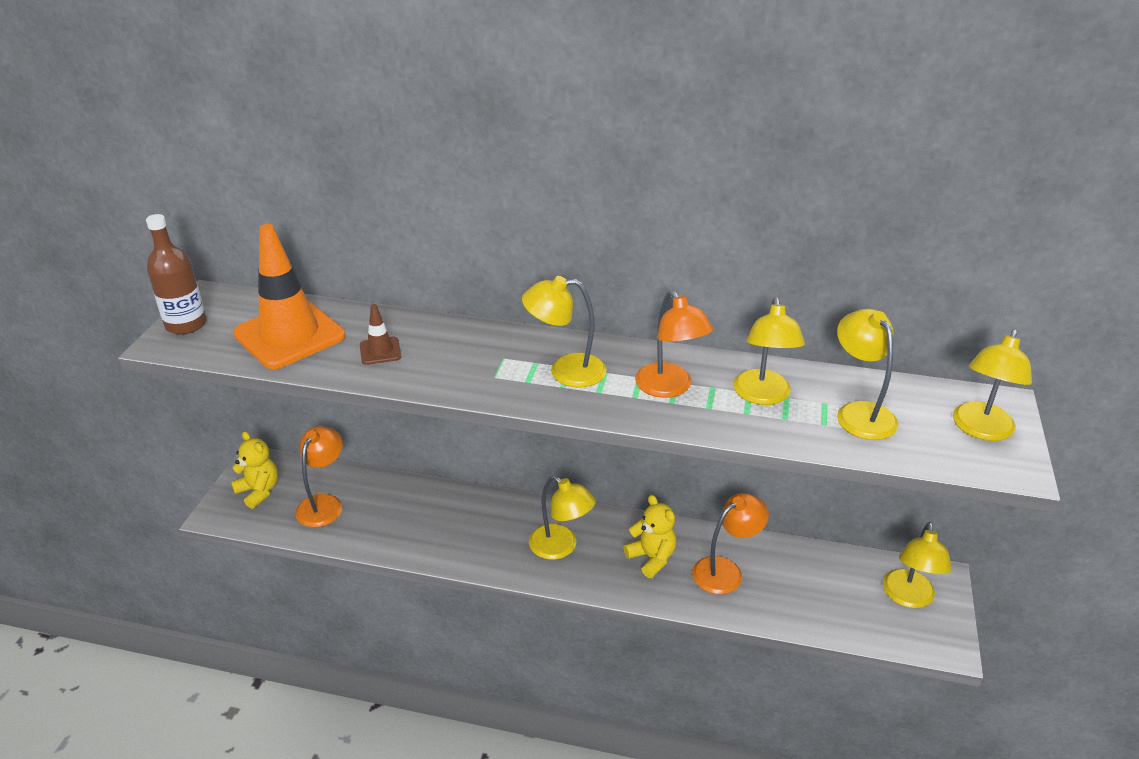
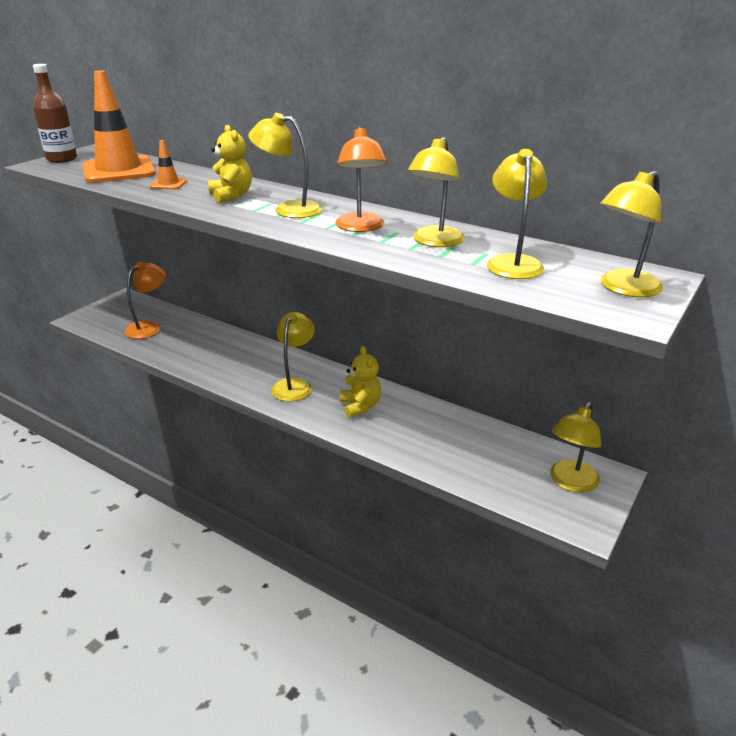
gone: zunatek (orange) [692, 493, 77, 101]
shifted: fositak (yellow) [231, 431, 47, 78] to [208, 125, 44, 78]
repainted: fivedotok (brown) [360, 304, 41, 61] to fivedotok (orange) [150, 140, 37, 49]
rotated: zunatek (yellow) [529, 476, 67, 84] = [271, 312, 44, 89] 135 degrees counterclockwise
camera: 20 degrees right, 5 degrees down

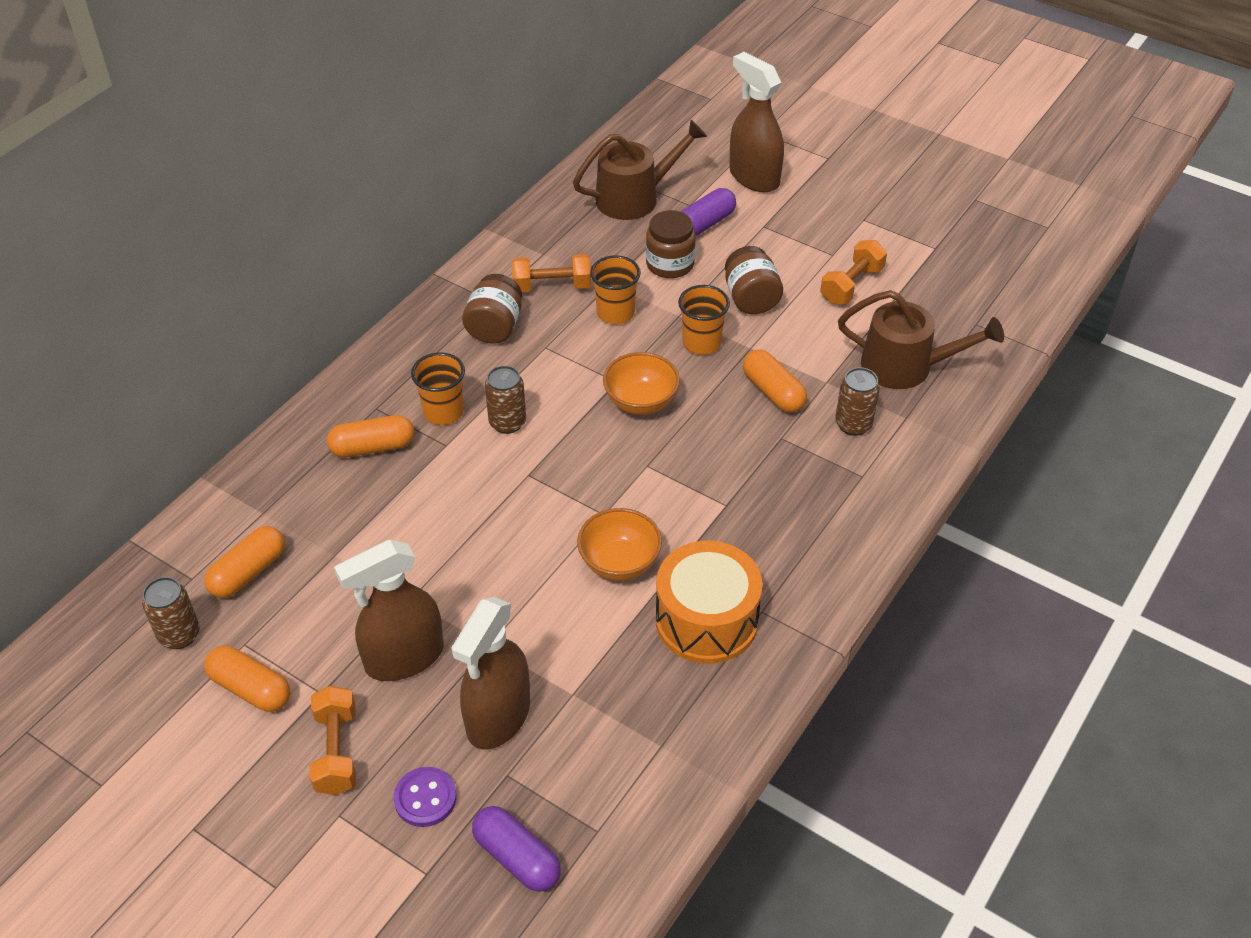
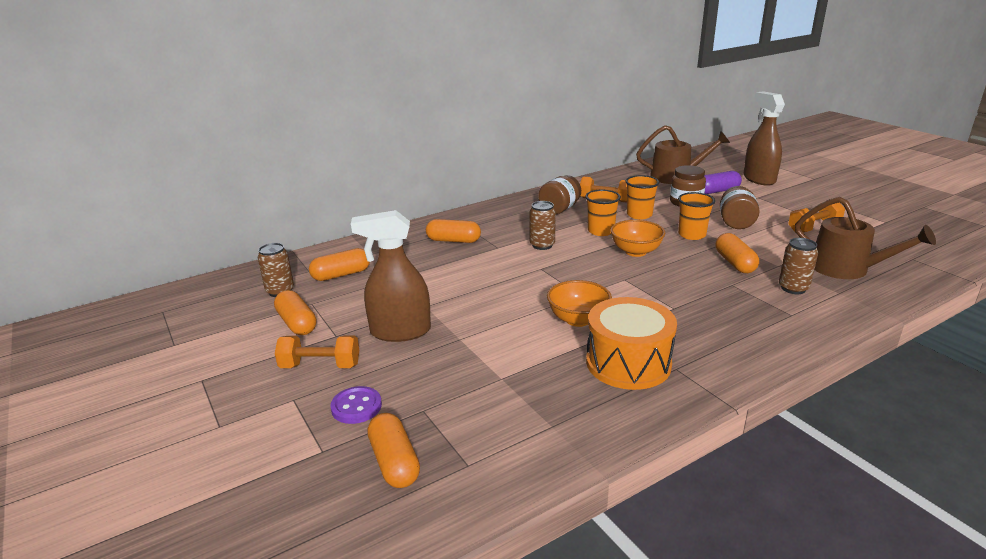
gone: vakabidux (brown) [451, 597, 79, 153]
shifted: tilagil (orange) [411, 353, 54, 72] to [585, 190, 36, 46]
repainted: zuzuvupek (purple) [472, 806, 89, 86] to zuzuvupek (orange) [367, 413, 53, 75]
rotated: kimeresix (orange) [310, 686, 46, 109] = [275, 335, 84, 33] 75 degrees clockwise
camera: 25 degrees right, 20 degrees down

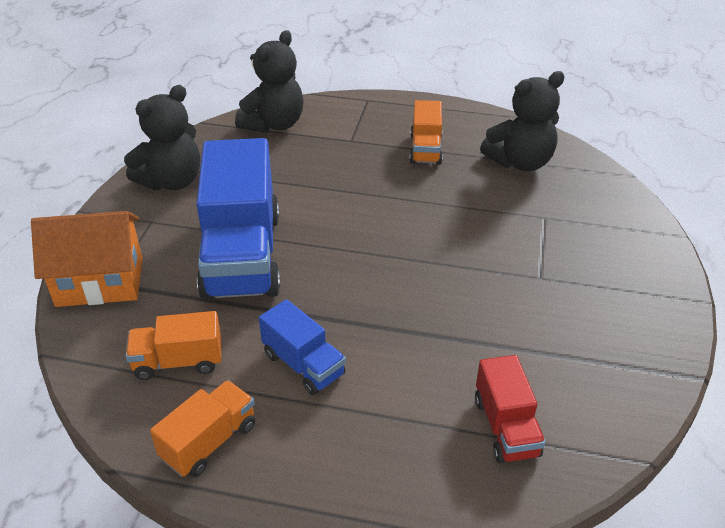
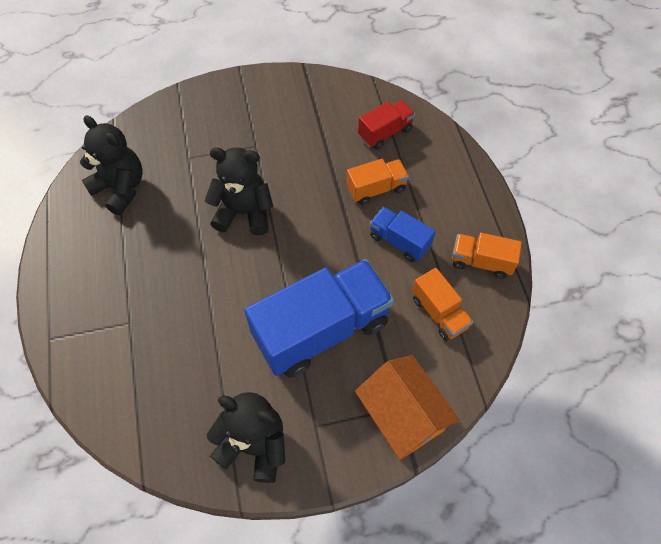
shifted: fositak (black) [235, 30, 69, 103] to [205, 147, 68, 89]; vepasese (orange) [410, 100, 33, 65] to [346, 159, 63, 46]
rotated: vepasese (blue) [259, 299, 87, 96] = [370, 207, 66, 55] 75 degrees counterclockwise
camera: 115 degrees left, 20 degrees up

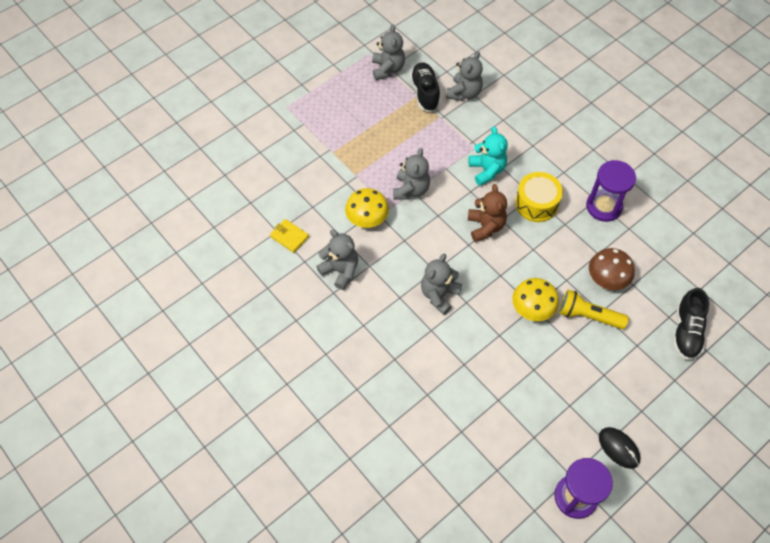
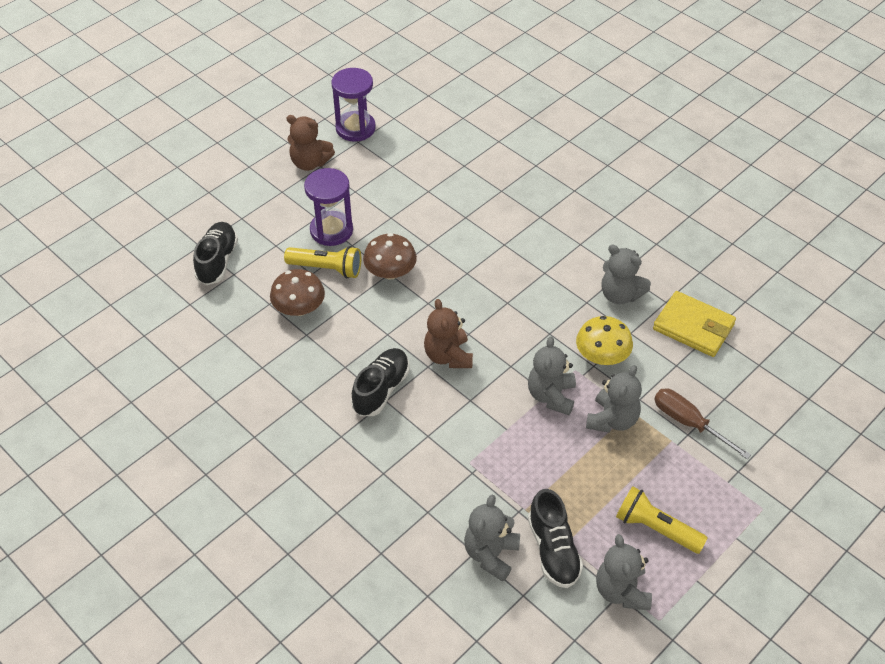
gone: fositak (turquoise) [469, 126, 39, 60]
new: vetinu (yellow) [616, 486, 92, 68]; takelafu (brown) [654, 388, 97, 71]
shifted: fositak (grey) [421, 253, 41, 62] to [586, 365, 56, 68]; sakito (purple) [586, 160, 50, 62] to [304, 168, 49, 78]
swapped: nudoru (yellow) [515, 172, 48, 50] to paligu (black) [351, 348, 58, 68]; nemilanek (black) [599, 427, 41, 42] to fositak (brown) [286, 115, 49, 56]
repainted: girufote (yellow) [512, 278, 47, 43] to girufote (brown) [363, 233, 54, 47]
scaled: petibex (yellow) [270, 219, 39, 34] = [653, 291, 83, 66] x1.70
camera: 175 degrees right, 10 degrees down

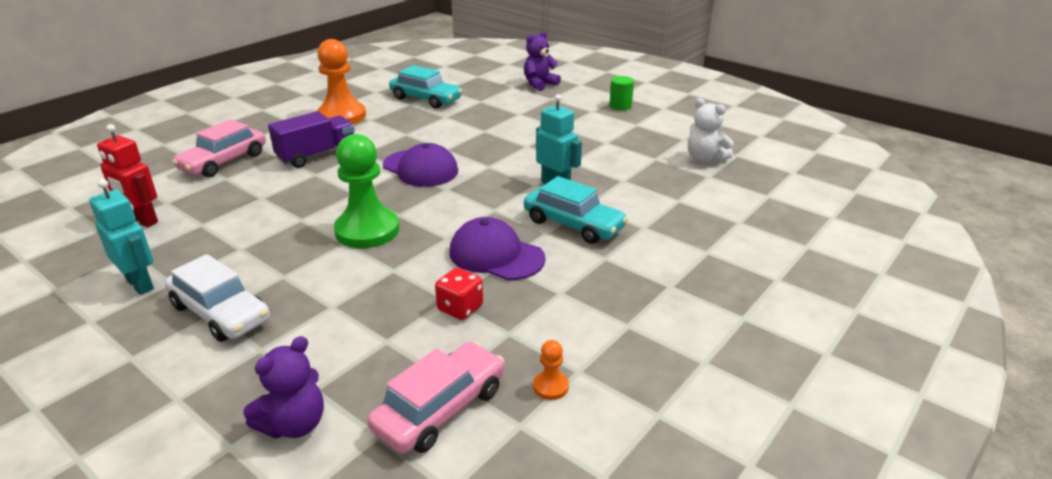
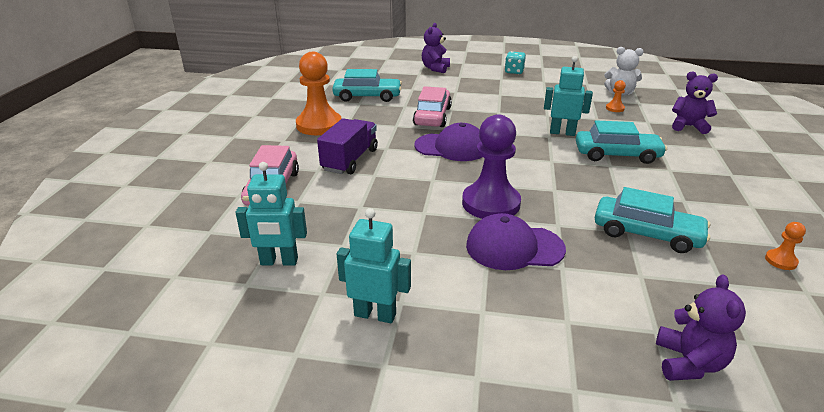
gone: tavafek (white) [165, 254, 105, 88]
new: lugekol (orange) [606, 80, 20, 32]; fositak (purple) [672, 71, 46, 63]
shifted: tavafek (pink) [368, 342, 137, 112] to [413, 86, 39, 41]; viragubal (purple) [449, 217, 97, 63] to [466, 213, 100, 57]
swapped: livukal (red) [435, 268, 48, 52] to tavafek (turquoise) [595, 187, 115, 66]; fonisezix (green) [609, 76, 25, 34] to livukal (turquoise) [505, 51, 21, 23]
repainted: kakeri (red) [97, 124, 61, 103] to kakeri (turquoise) [236, 162, 71, 103]; lugekol (green) [334, 134, 66, 114] to lugekol (purple) [462, 114, 59, 105]
camera: 30 degrees left, 0 degrees up

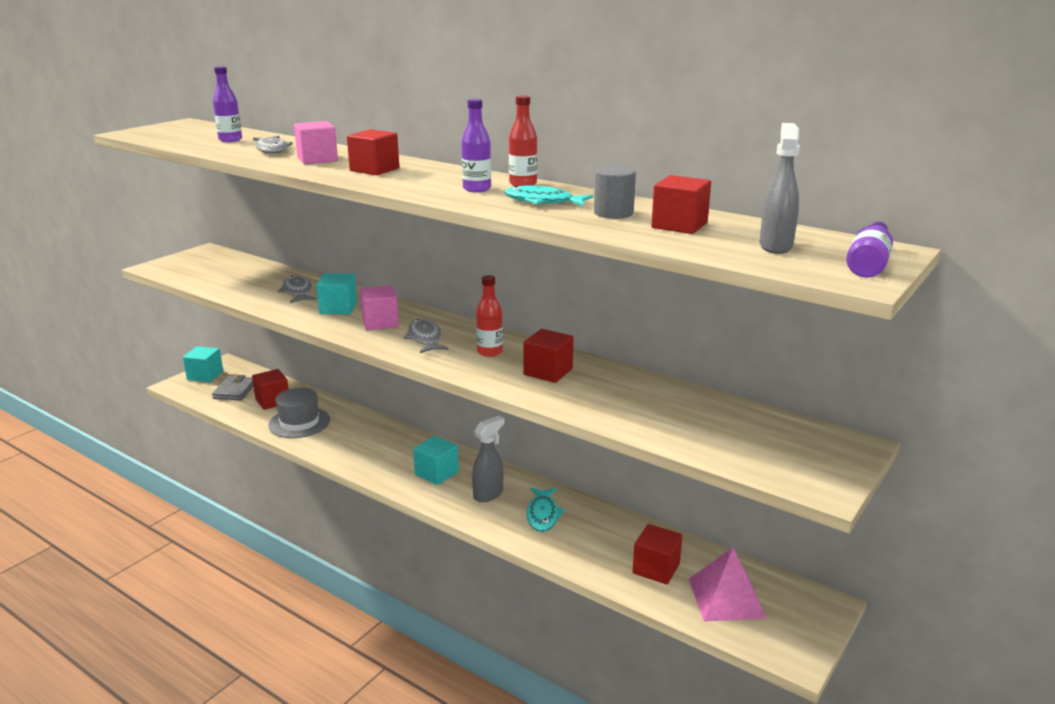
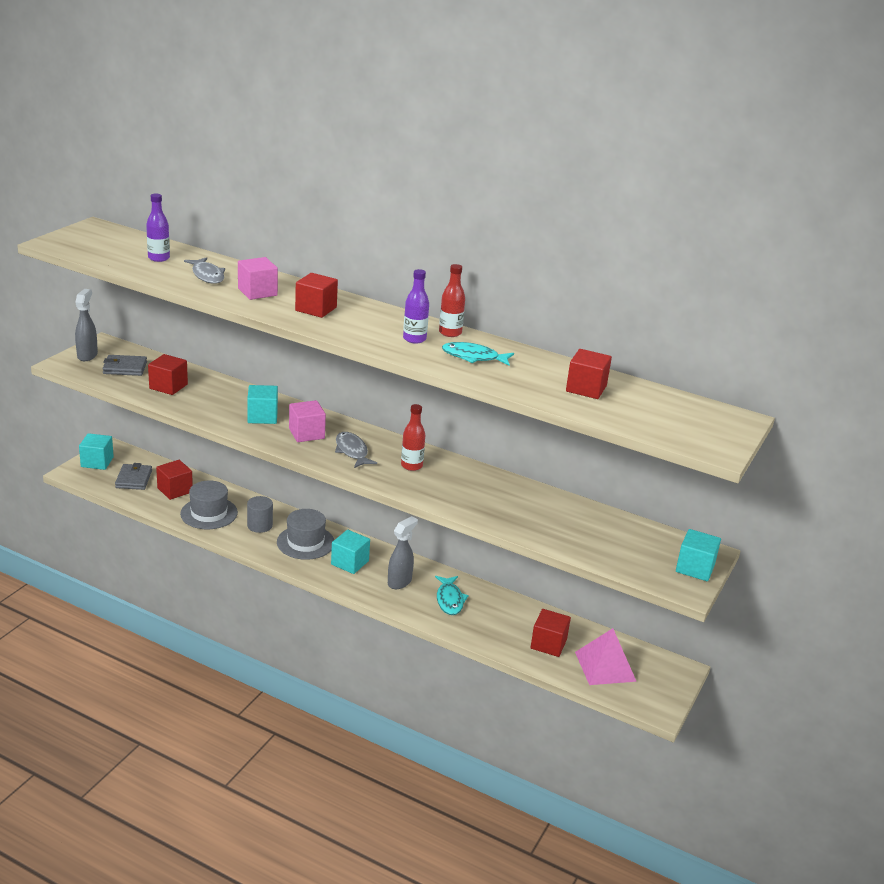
gone: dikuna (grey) [278, 276, 38, 27]; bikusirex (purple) [846, 221, 47, 57]
new: petibex (grey) [102, 355, 45, 21]; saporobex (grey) [277, 509, 57, 51]; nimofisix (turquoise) [676, 529, 45, 52]
shifted: nimofisix (red) [523, 329, 50, 54] to [148, 354, 40, 41]; fonisezix (grey) [594, 166, 42, 53] to [247, 496, 26, 37]; vakabidux (grey) [759, 123, 41, 131] to [75, 289, 23, 72]
camera: 10 degrees left, 5 degrees up

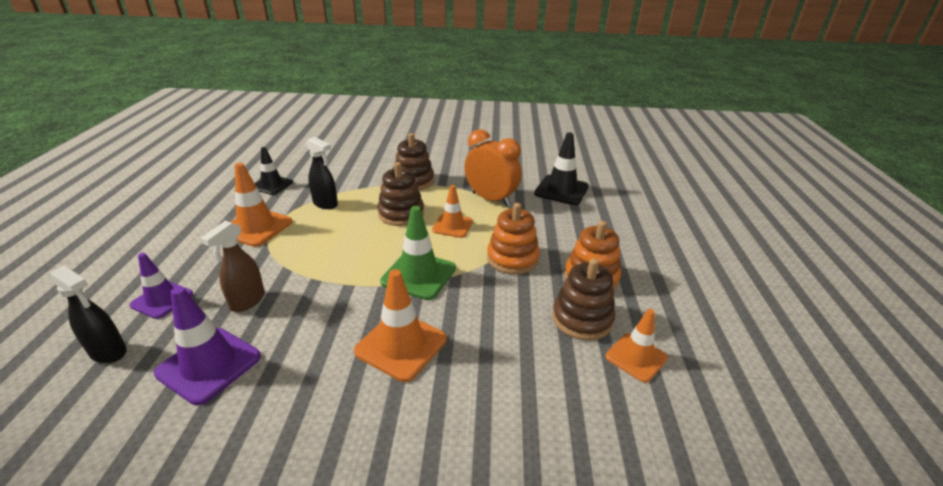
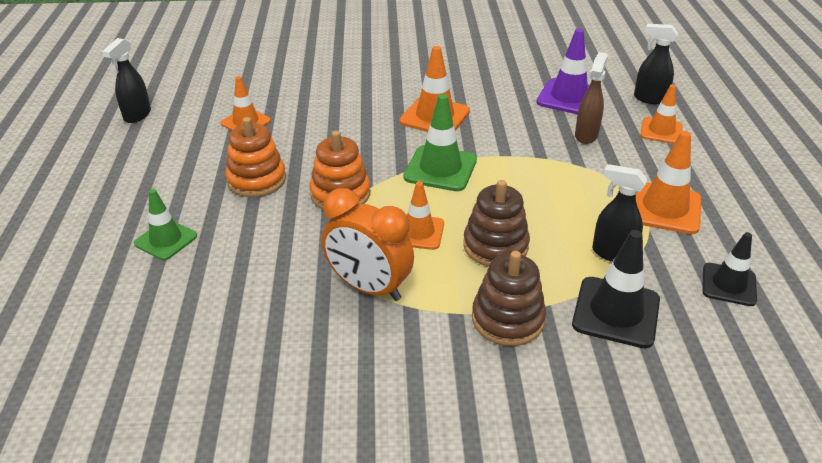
gone: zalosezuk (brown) [552, 258, 63, 83]
new: vakabidux (black) [102, 38, 49, 85]; fivedotok (green) [134, 189, 63, 71]
shifted: fivedotok (black) [534, 133, 55, 72] to [572, 230, 88, 118]
repainted: fivedotok (purple) [129, 253, 64, 66] to fivedotok (orange) [640, 84, 43, 60]
camera: 175 degrees right, 5 degrees up

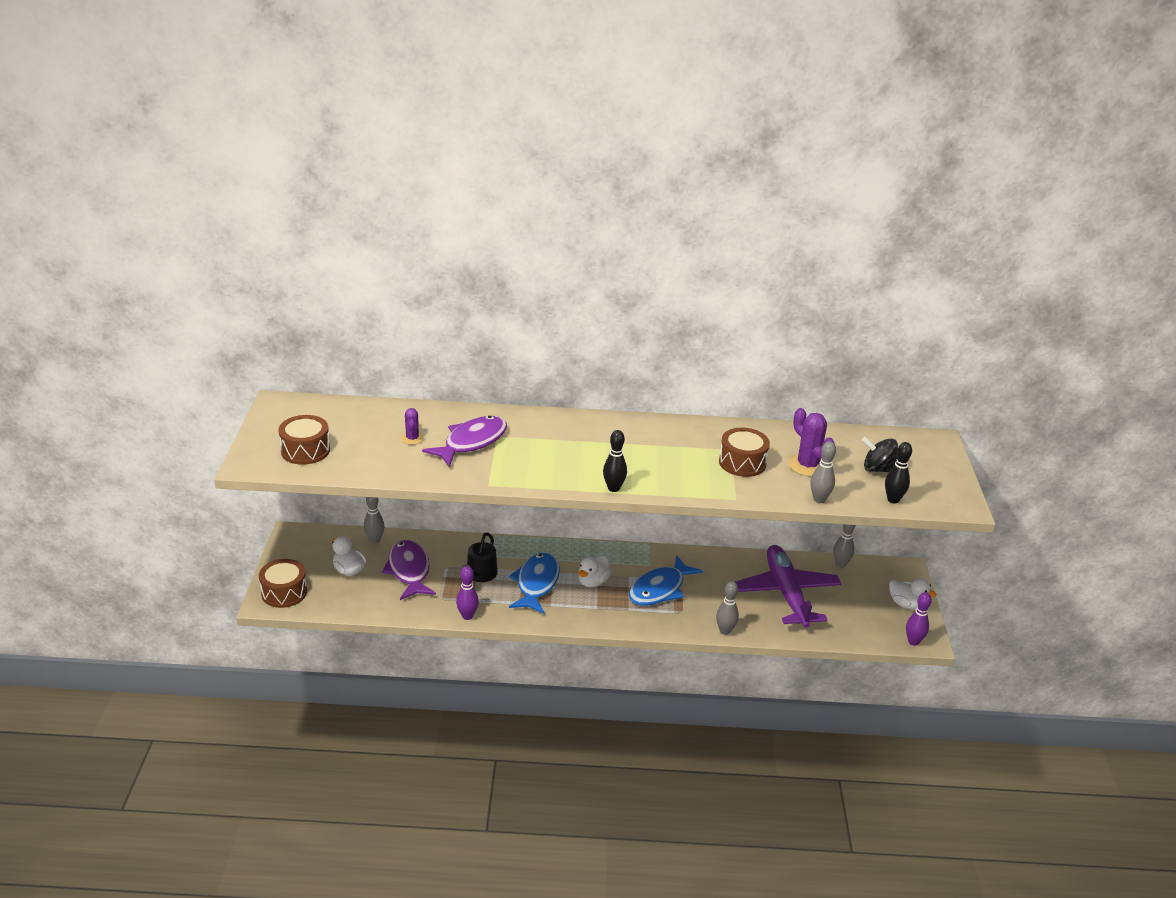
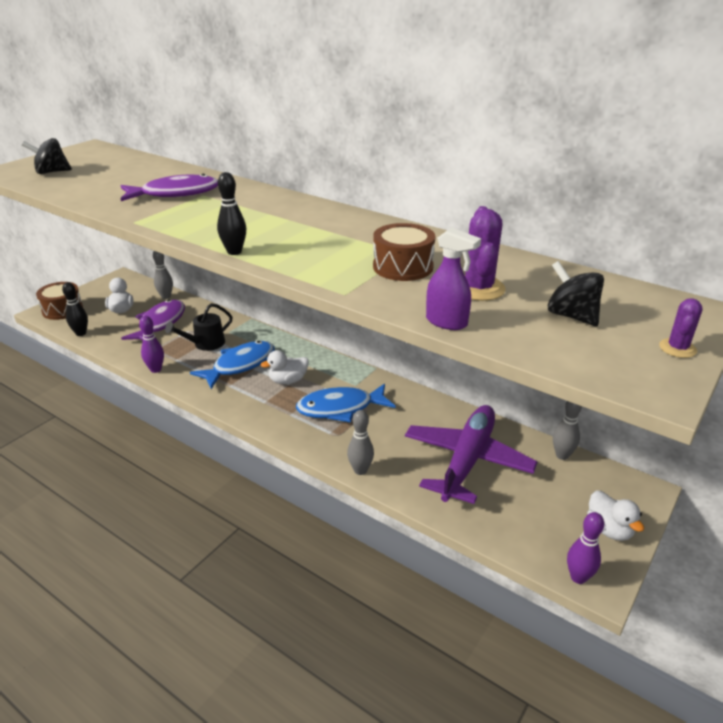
shifted: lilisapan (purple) [401, 408, 23, 37] to [659, 298, 44, 60]; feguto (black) [885, 442, 27, 61] to [62, 282, 26, 54]
swapped: nudoru (brown) [278, 415, 52, 50] to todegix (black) [22, 138, 50, 36]; feguto (grey) [810, 441, 26, 62] to vakabidux (purple) [426, 227, 55, 103]
camera: 35 degrees right, 0 degrees up

